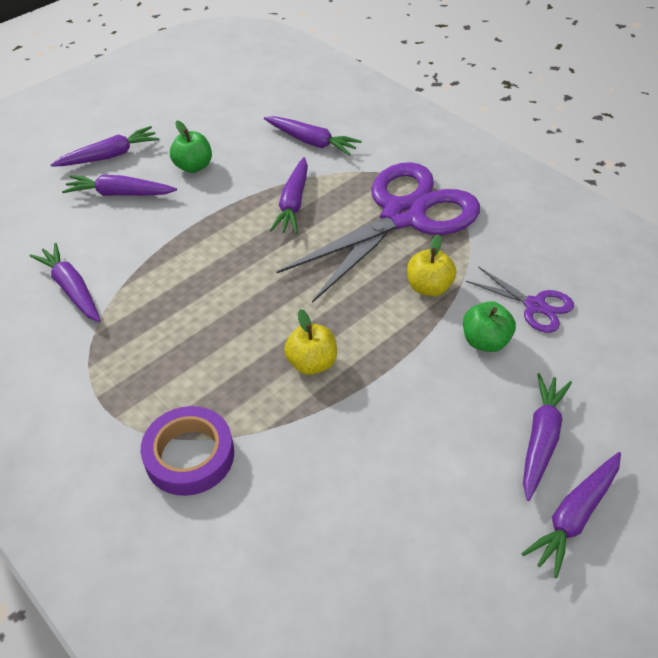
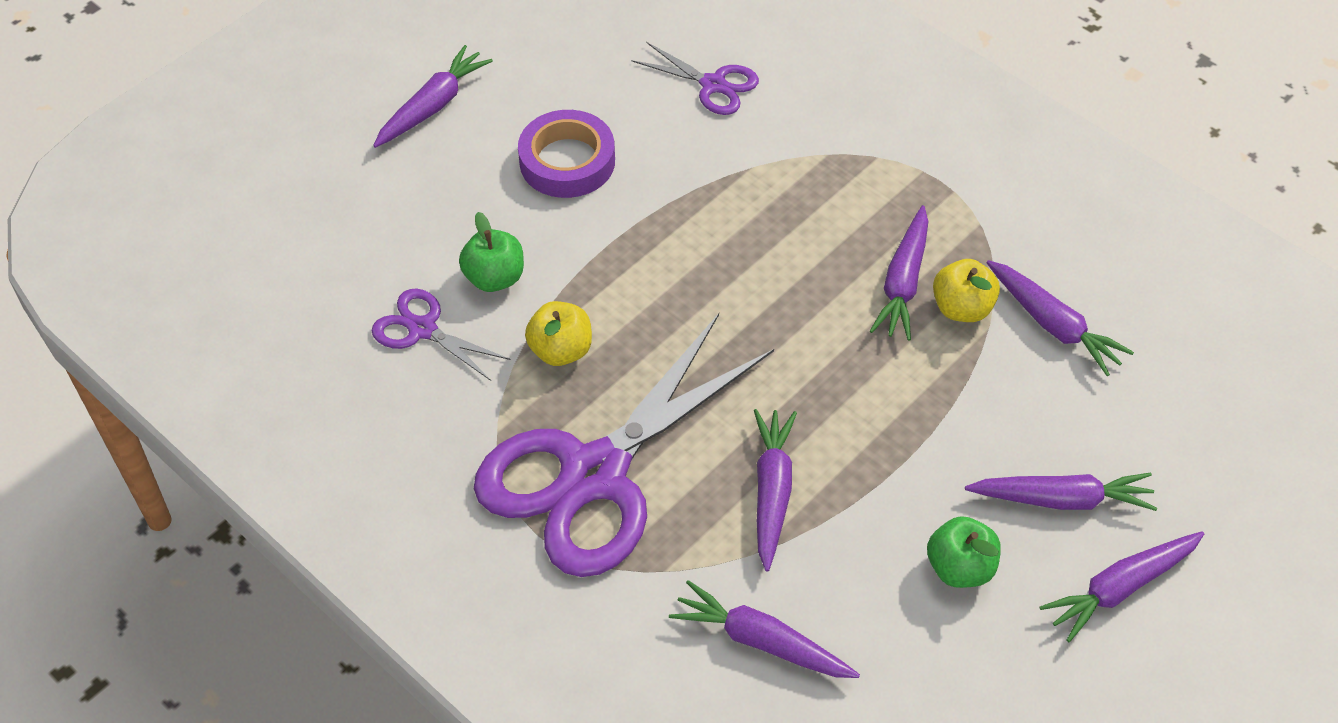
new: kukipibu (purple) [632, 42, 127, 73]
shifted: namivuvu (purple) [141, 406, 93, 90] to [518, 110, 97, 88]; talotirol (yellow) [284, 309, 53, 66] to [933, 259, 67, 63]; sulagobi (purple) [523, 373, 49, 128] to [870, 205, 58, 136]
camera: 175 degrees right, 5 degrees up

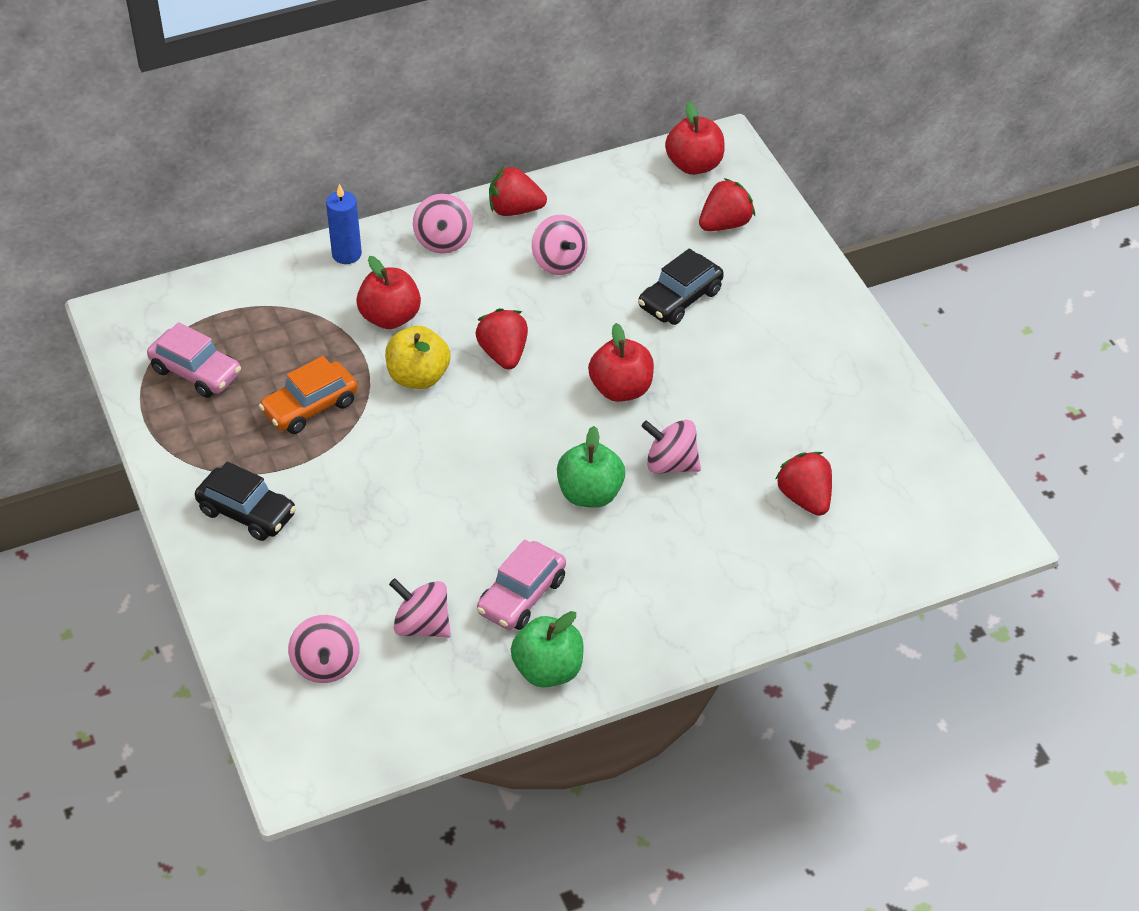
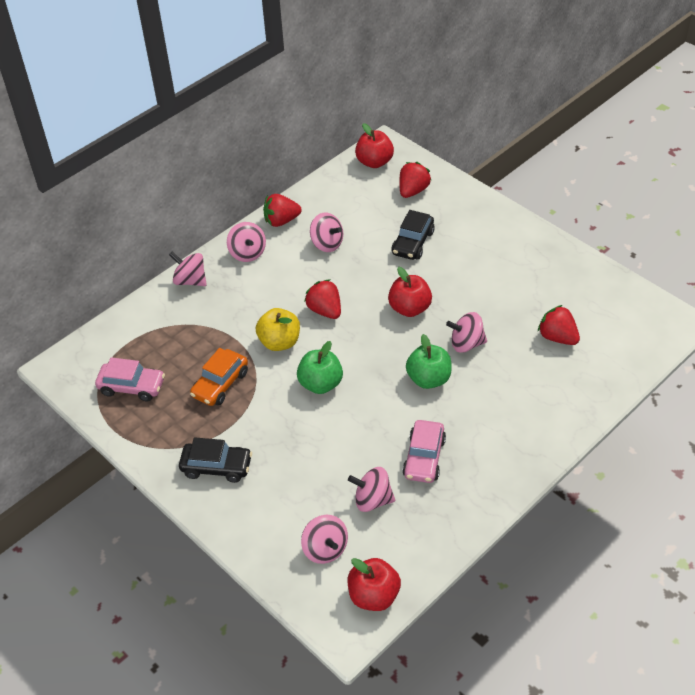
shifted: talotirol (red) [356, 256, 65, 73] to [348, 558, 53, 53]; talotirol (green) [511, 611, 73, 77] to [297, 341, 46, 53]
swapped: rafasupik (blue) [326, 184, 36, 80] to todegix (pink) [169, 252, 38, 34]
camera: 20 degrees left, 0 degrees up

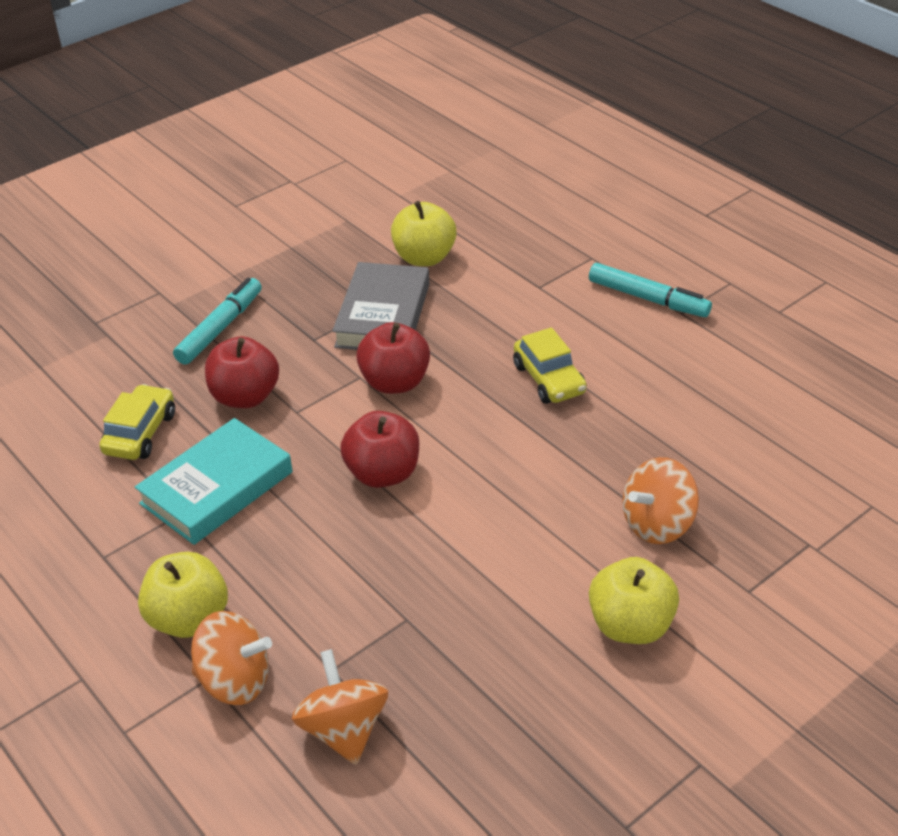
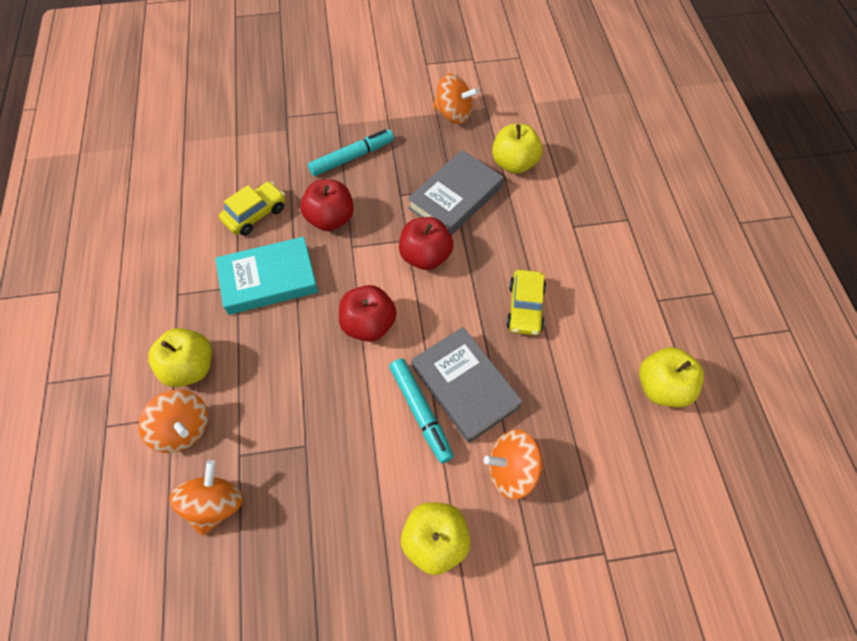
new: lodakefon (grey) [412, 327, 111, 116]; todegix (orange) [433, 73, 46, 51]; talotirol (yellow) [639, 347, 65, 60]
shifted: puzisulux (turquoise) [589, 263, 123, 54] to [389, 358, 65, 105]
camera: 30 degrees right, 20 degrees up

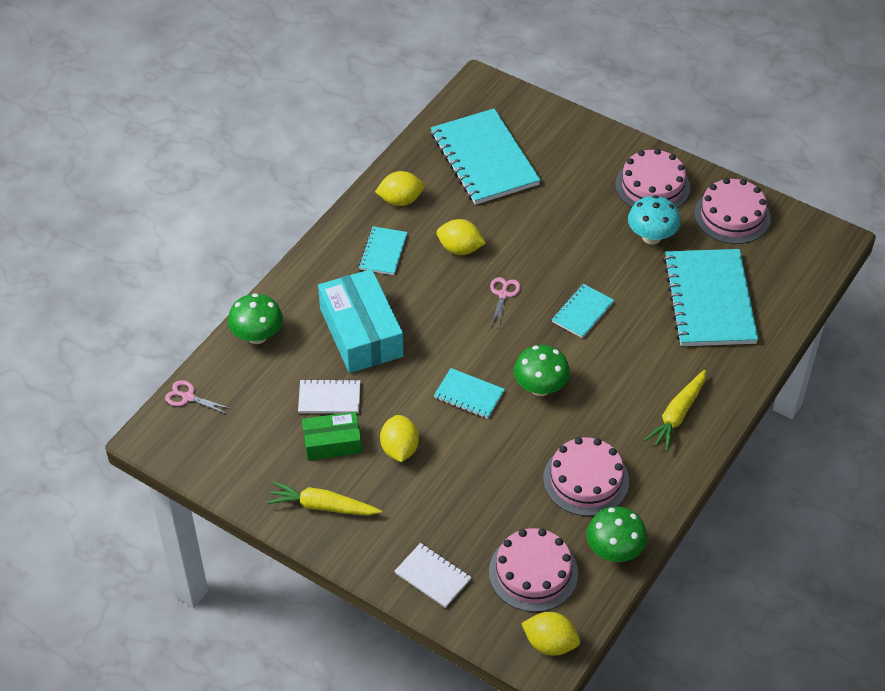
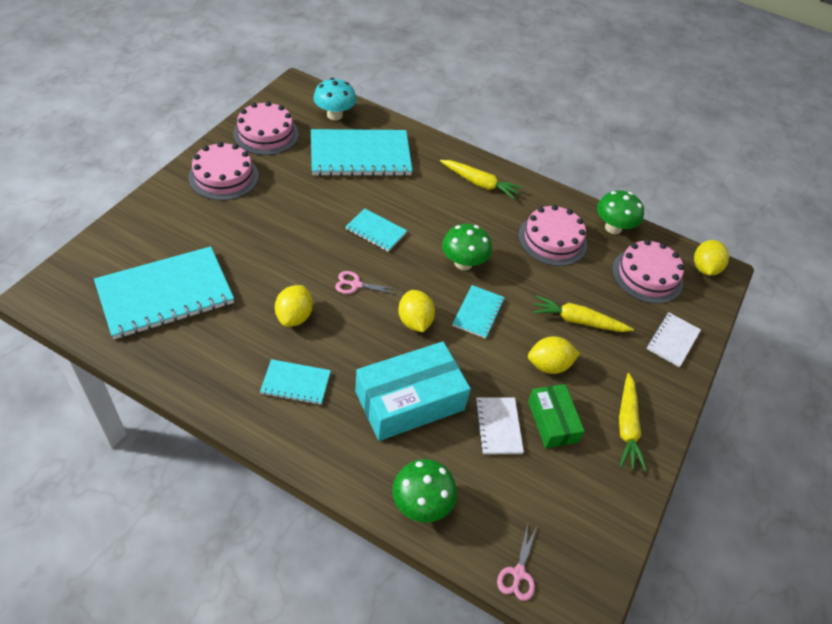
new: sulagobi (yellow) [533, 295, 101, 37]
shifted: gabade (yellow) [375, 171, 50, 35] to [398, 290, 37, 42]; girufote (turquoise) [628, 195, 52, 49] to [313, 78, 43, 42]
camera: 100 degrees left, 0 degrees up

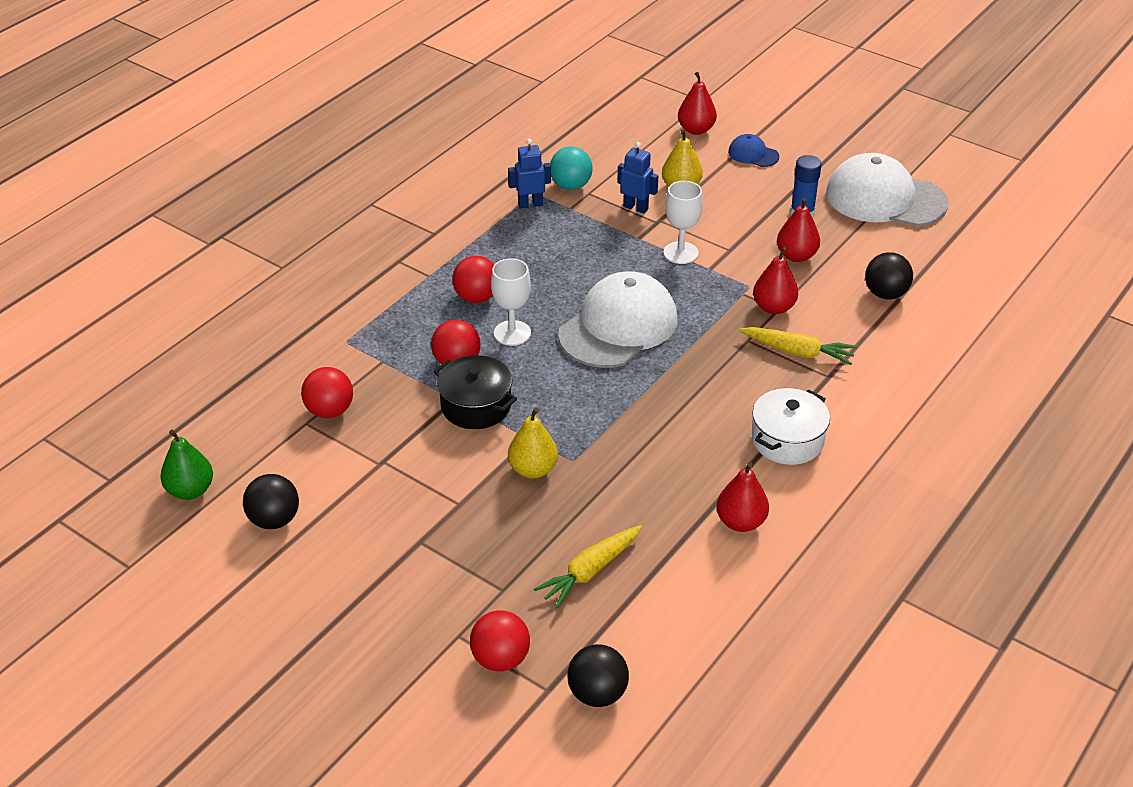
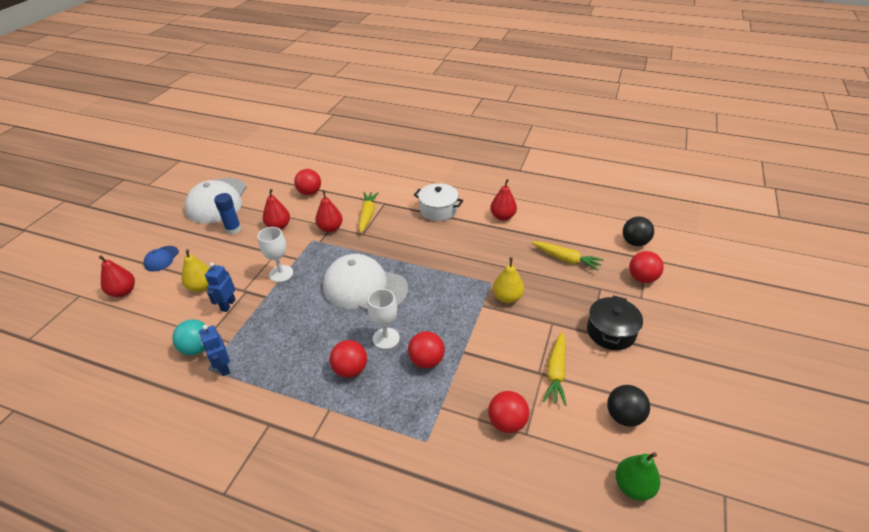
new: sulagobi (yellow) [543, 332, 23, 74]
shifted: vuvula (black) [434, 355, 83, 74] to [587, 295, 56, 55]
repainted: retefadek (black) [865, 252, 48, 47] to retefadek (red) [294, 169, 27, 26]
camera: 105 degrees left, 0 degrees up

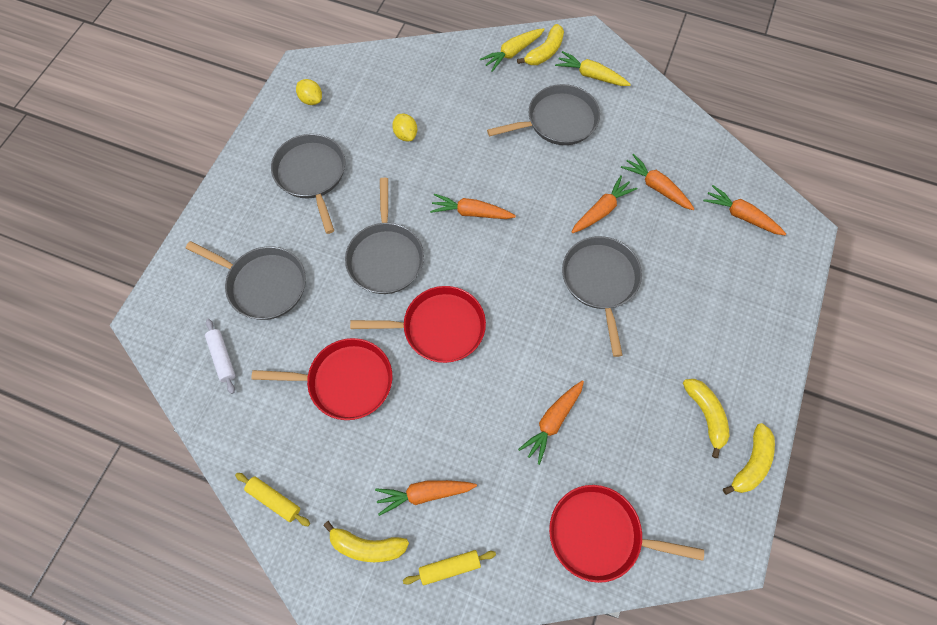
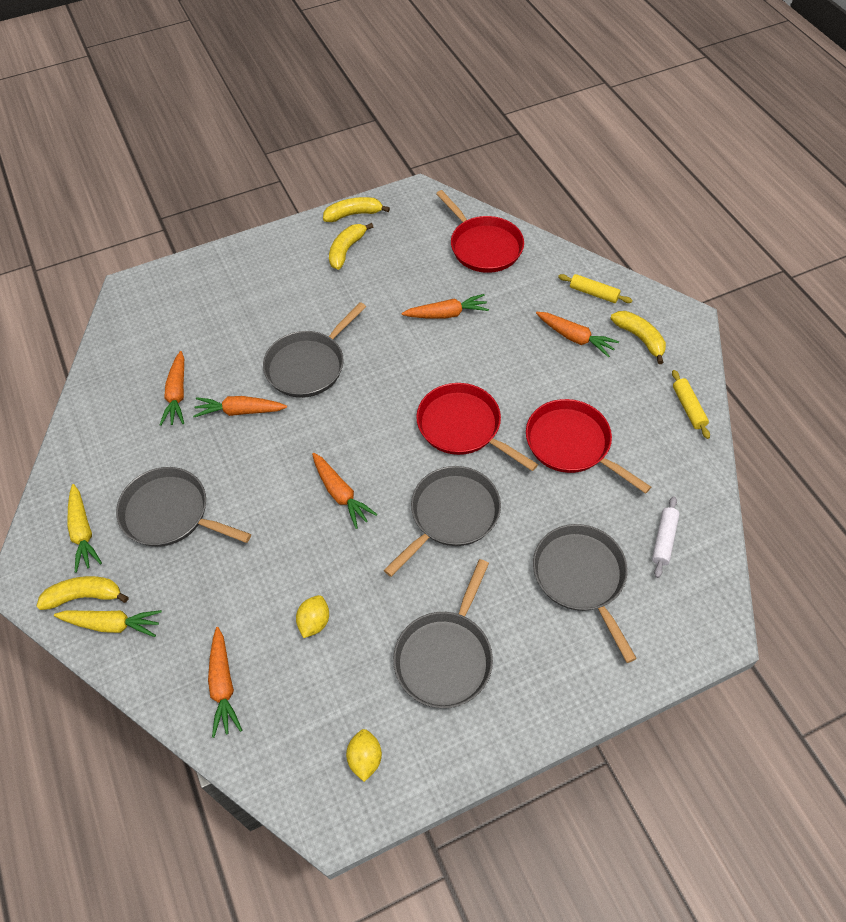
shifted: sulagobi (orange) [703, 185, 83, 50] to [208, 627, 34, 111]
camera: 135 degrees left, 10 degrees down

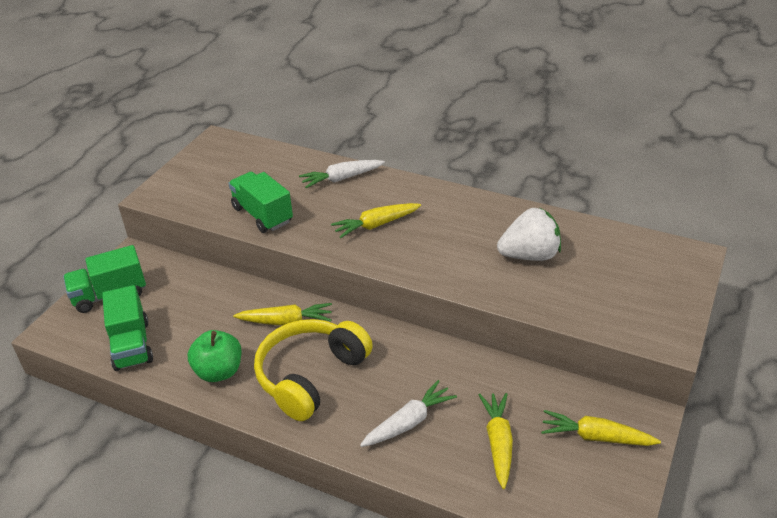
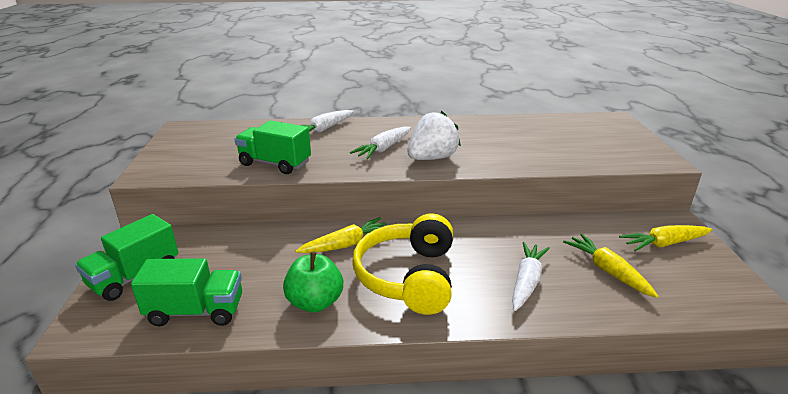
shifted: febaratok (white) [497, 207, 64, 54] to [407, 111, 54, 49]
repainted: sulagobi (yellow) [331, 203, 90, 35] to sulagobi (white) [350, 126, 61, 33]
rotated: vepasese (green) [102, 285, 51, 86] = [131, 258, 111, 68] 45 degrees counterclockwise
camera: 30 degrees left, 10 degrees down

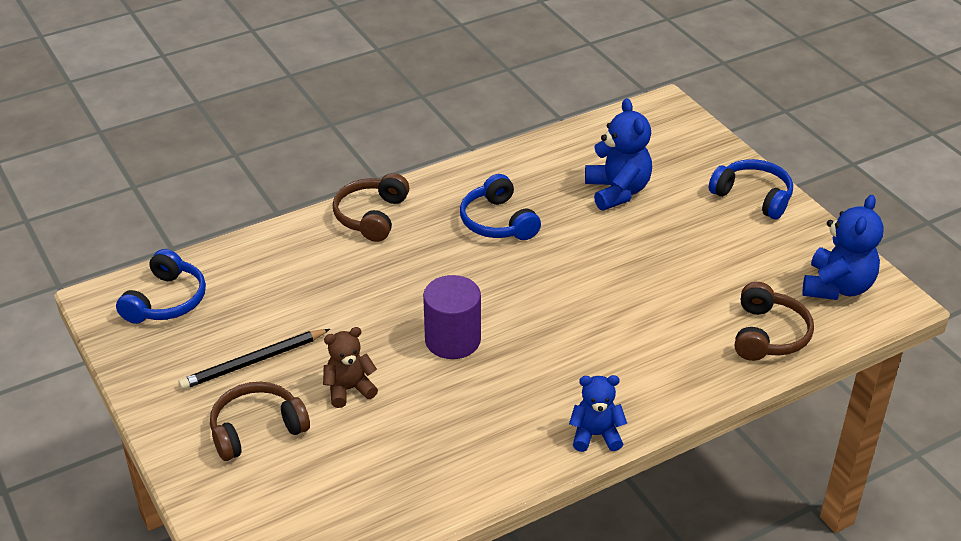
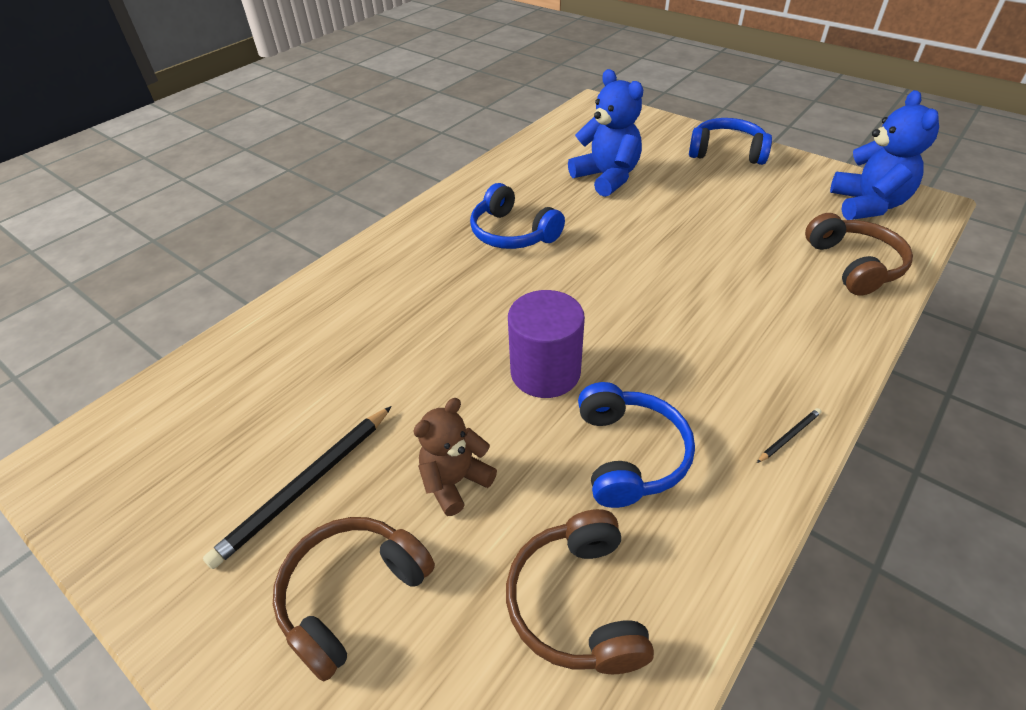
shifted: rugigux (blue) [116, 249, 90, 75] to [578, 382, 117, 126]; rugigux (brown) [333, 173, 76, 69] to [506, 509, 148, 165]
swapped: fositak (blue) [569, 375, 58, 77] to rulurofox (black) [757, 408, 64, 55]
camera: 20 degrees left, 5 degrees up

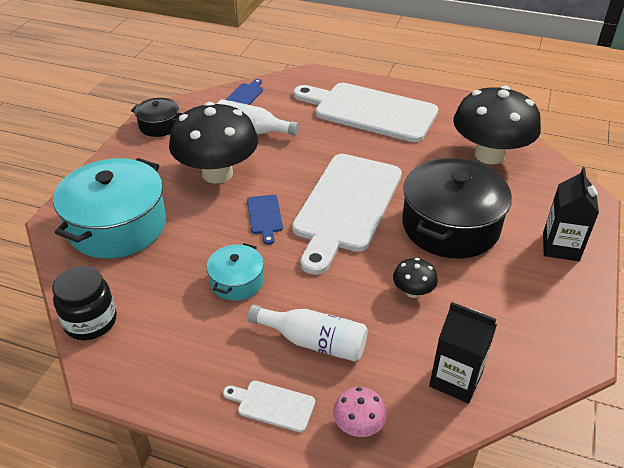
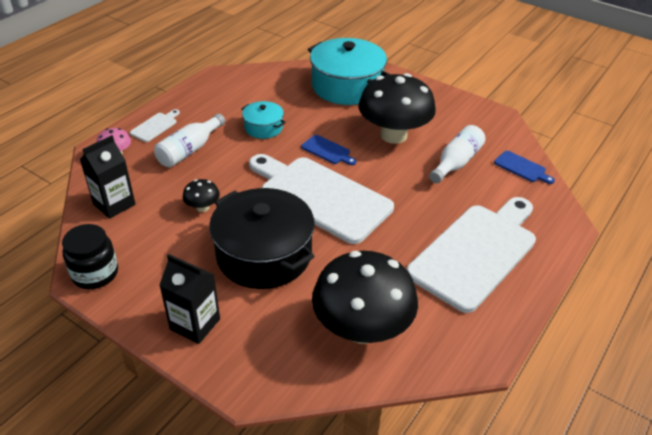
gone: vuvula (black) [131, 98, 52, 39]
shifted: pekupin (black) [52, 266, 65, 74] to [62, 224, 56, 65]
rotated: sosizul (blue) [247, 195, 36, 50] = [301, 135, 55, 30] 150 degrees counterclockwise
camera: 105 degrees right, 0 degrees up

